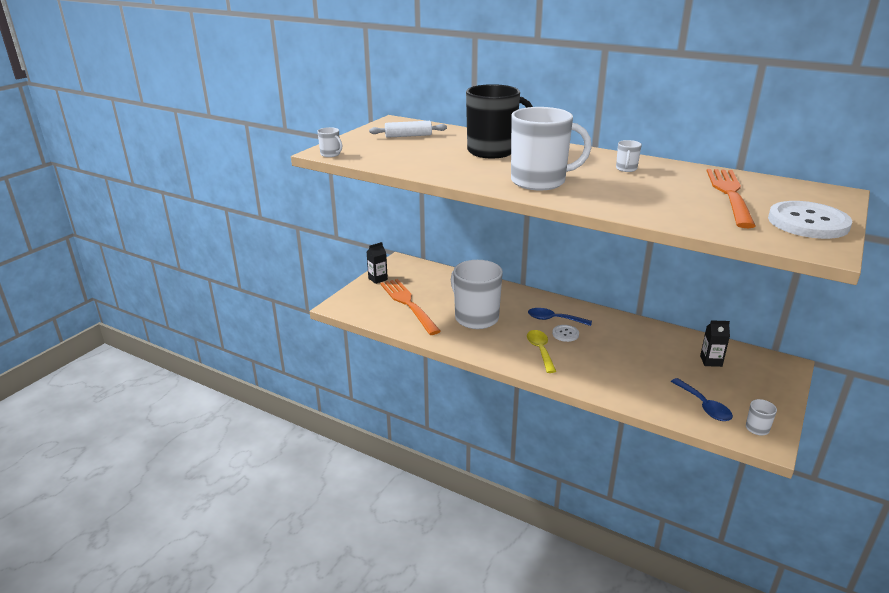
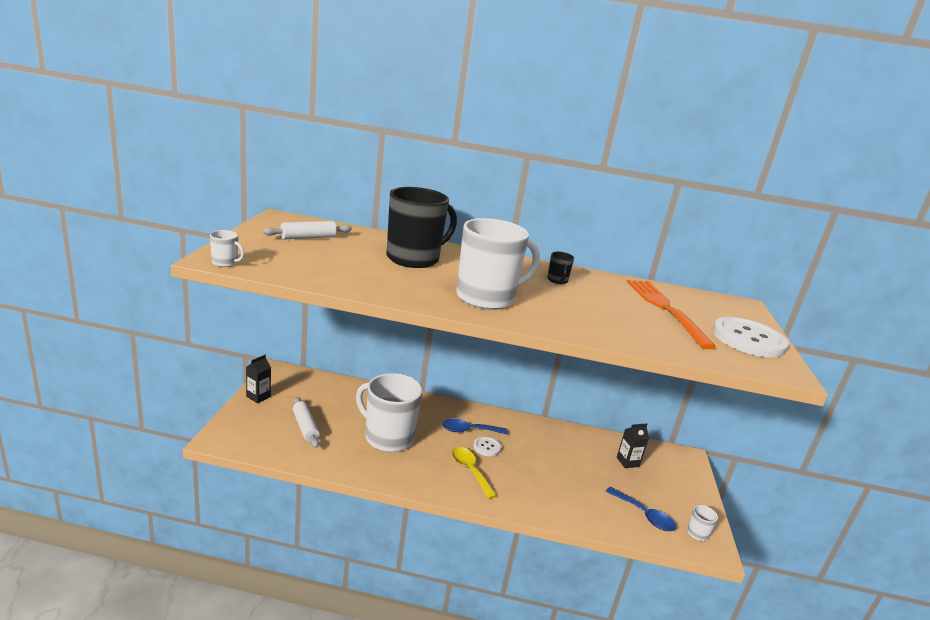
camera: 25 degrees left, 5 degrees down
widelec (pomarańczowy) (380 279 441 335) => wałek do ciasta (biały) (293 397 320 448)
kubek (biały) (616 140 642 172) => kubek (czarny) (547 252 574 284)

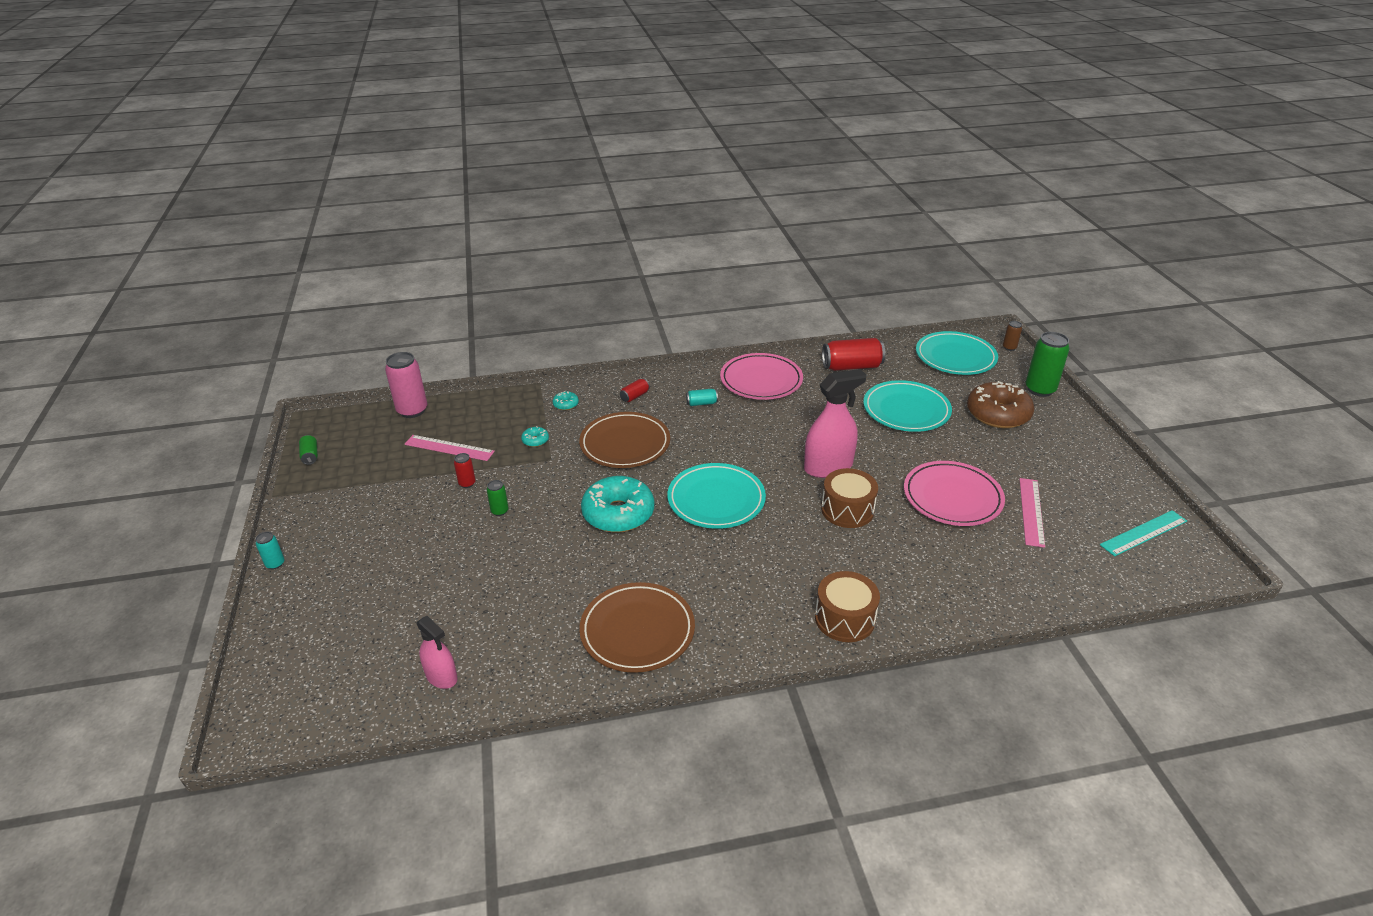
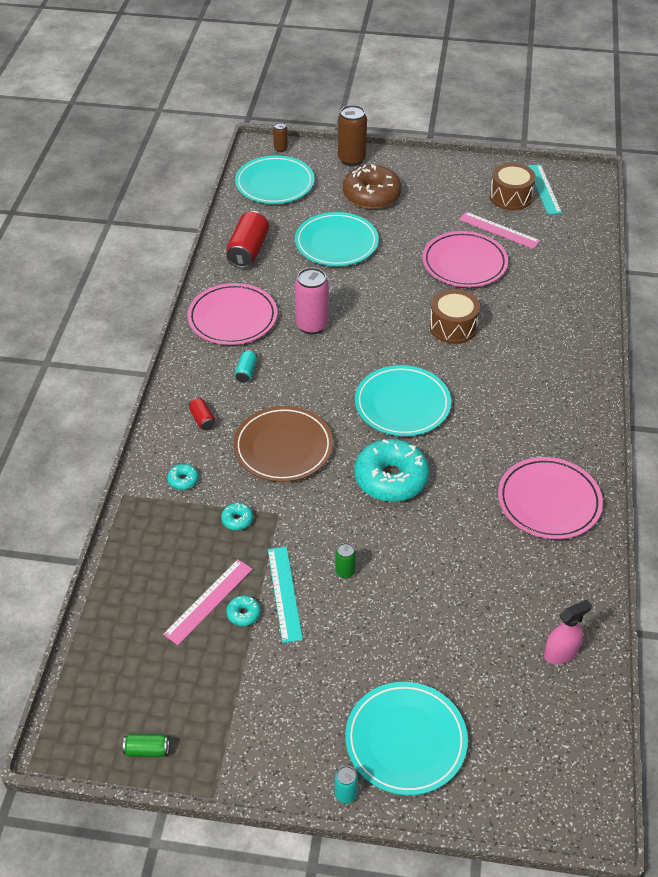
camera: 70 degrees left, 10 degrees up
spryskiwacz (różowy) (804 369 866 478) => nothing
nothing => donut (turkusowy) (226 595 260 626)
nothing => talerz (turkusowy) (345 682 468 795)
puszka (różowy) (385 352 428 418) => puszka (różowy) (295 267 329 335), shifted
bęben (brązowy) (815 571 880 642) => bęben (brązowy) (490 163 536 211), shifted
puszka (czerwony) (454 453 476 488) => linijka (turkusowy) (268 547 303 643)
talerz (brązowy) (579 582 695 673) => talerz (różowy) (498 457 603 539)
puszka (zielony) (1026 332 1069 397) => puszka (brązowy) (338 105 367 166)

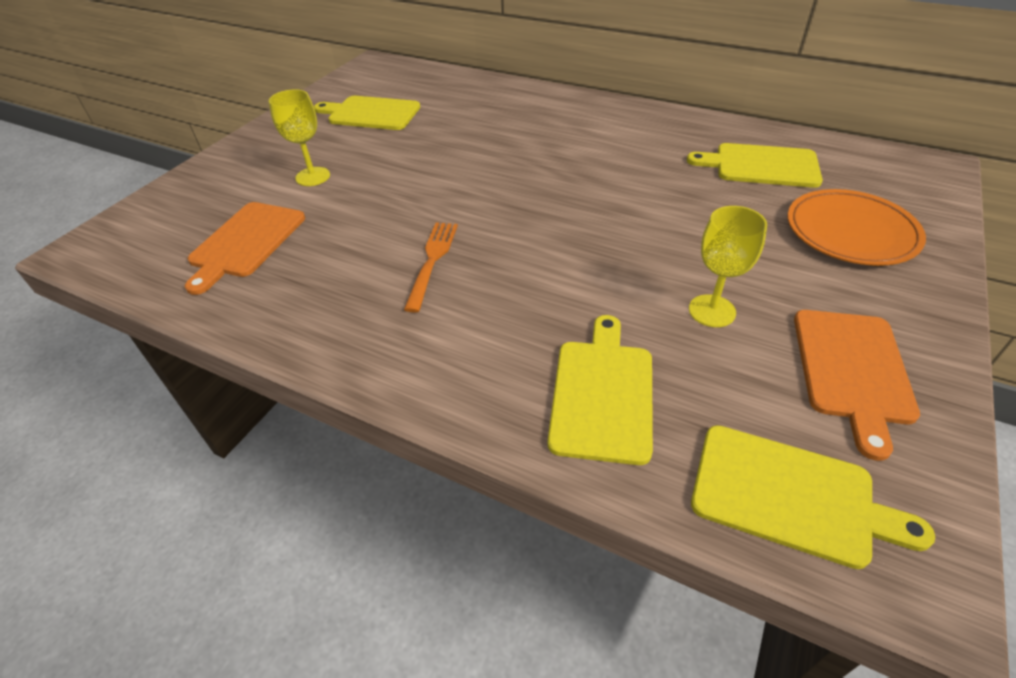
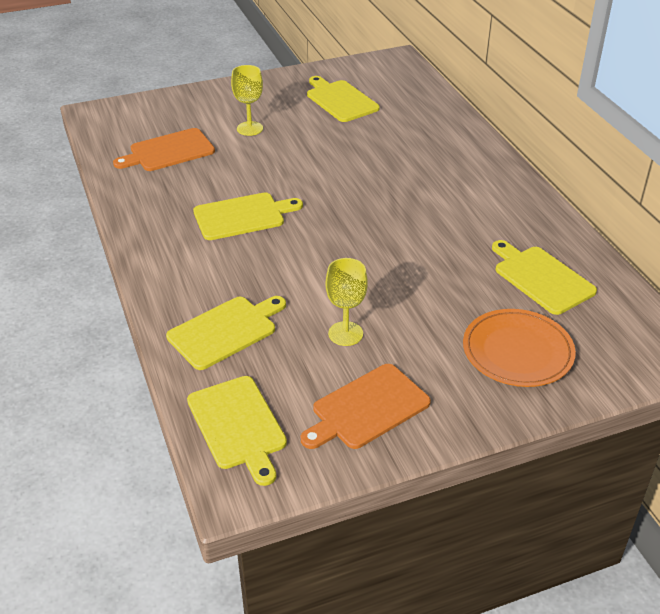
camera: 40 degrees right, 5 degrees down
widelec (pomarańczowy) (404 223 458 313) => deska do krojenia (żółty) (193 192 303 240)

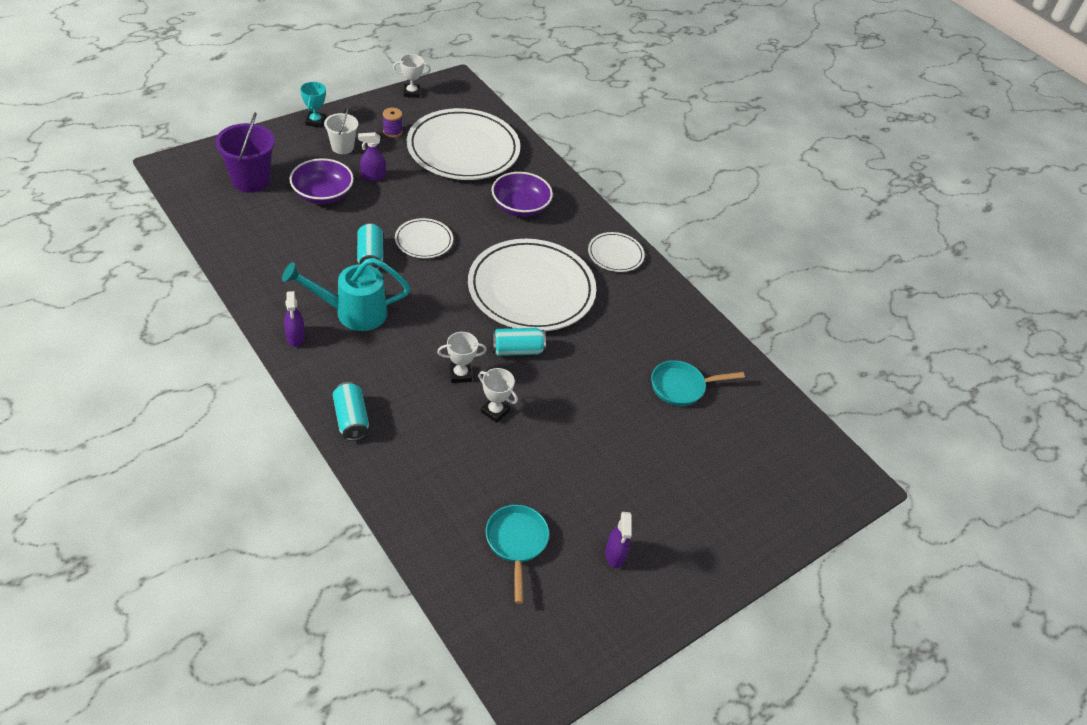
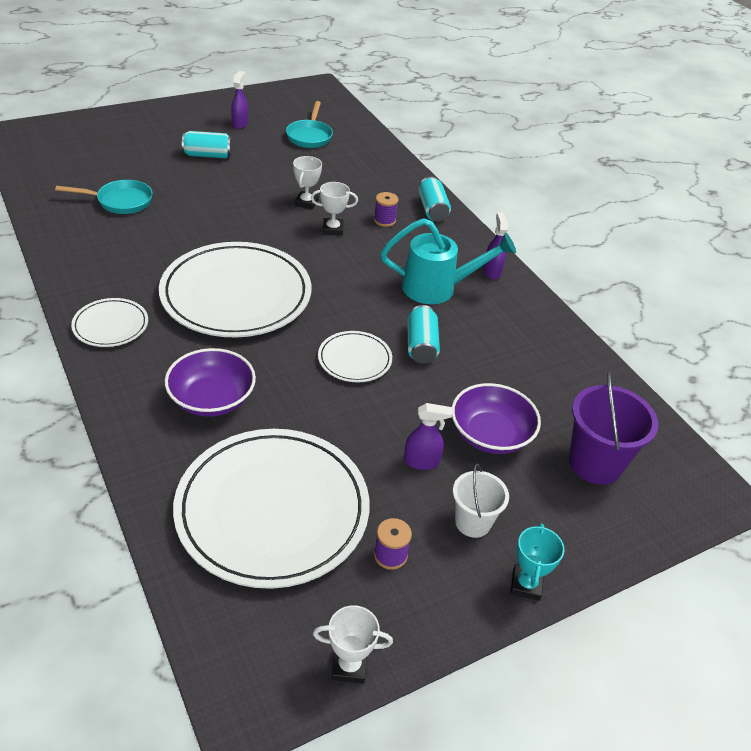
camera: 170 degrees left, 5 degrees down
nothing => szpulka (fioletowy) (374 192 398 227)
puszka (turkusowy) (491 328 546 356) => puszka (turkusowy) (182 131 232 158), shifted
puchar (biały) (478 368 518 423) => puchar (biały) (293 156 322 209), 60 degrees clockwise

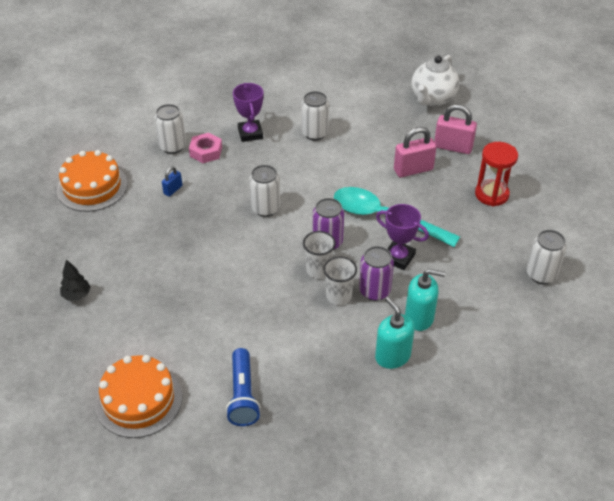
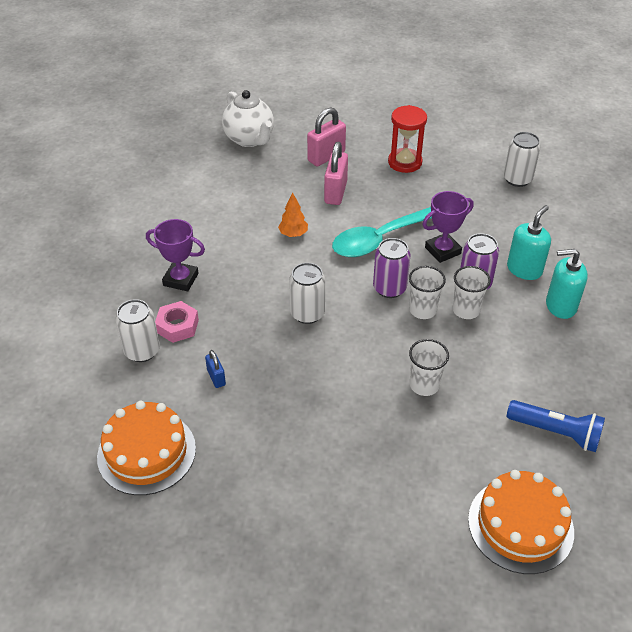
camera: 60 degrees left, 0 degrees up
drzewko (czarny) (60 259 91 301) => nothing
puszka (biały) (301 91 329 141) => nothing
nothing => drzewko (pomarańczowy) (278 192 308 237)
nothing => szklanka (biały) (409 339 449 396)

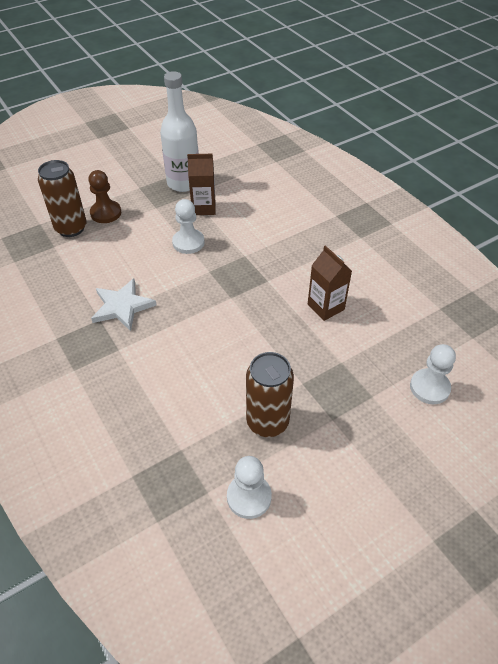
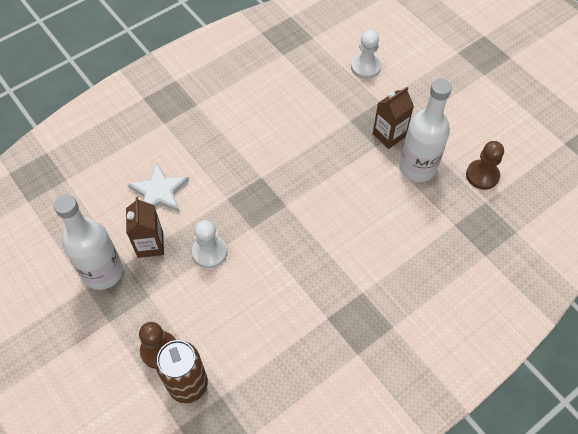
camera: 95 degrees left, 10 degrees up
gwiazda (biały) (91 278 157 331) => gwiazda (biały) (127 163 189 212), shifted
karton mleka (brązowy) (308 245 352 321) => karton mleka (brązowy) (373 87 414 149), shifted
puszka (brązowy) (246 352 294 437) => butelka (biały) (399 79 452 182)
pionek (biały) (227 456 272 519) => pionek (brązowy) (466 141 504 190)

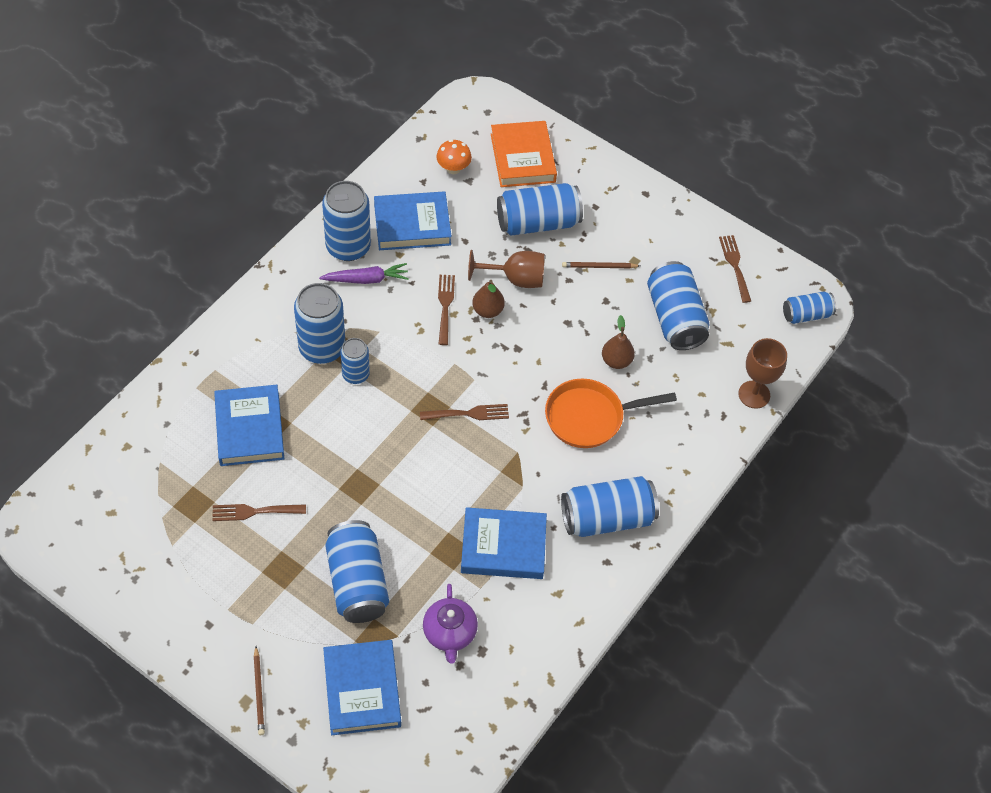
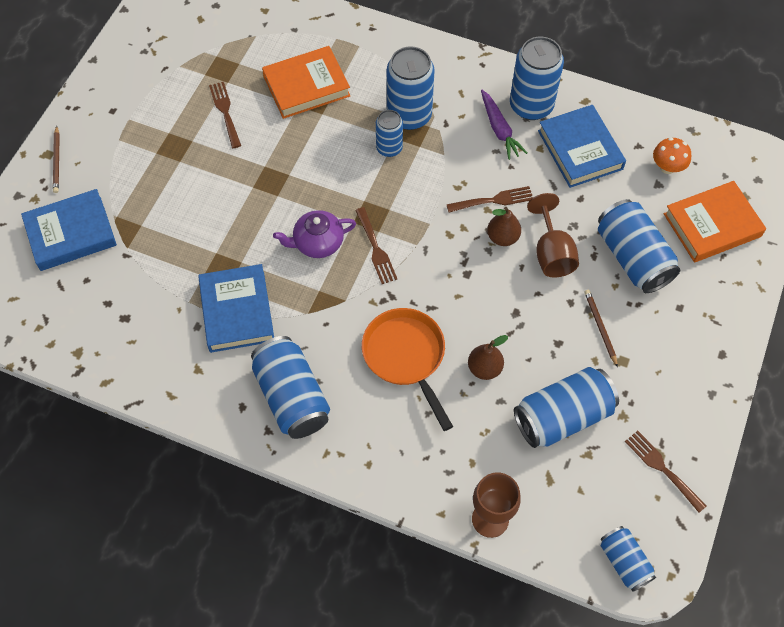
camera: 80 degrees right, 5 degrees up
puszka (niebieski) (325 520 389 623) => nothing
imbryk (fioletowy) (423 584 478 664) => imbryk (fioletowy) (273 210 356 258), shifted
książka (niebieski) (214 385 284 466) => książka (pomarańczowy) (262 46 350 119)
ołówek (brązowy) (254 646 265 735) => ołówek (brązowy) (53 126 60 193), 75 degrees counterclockwise
widelec (brązowy) (719 235 751 303) => widelec (brązowy) (625 431 706 513), 105 degrees counterclockwise

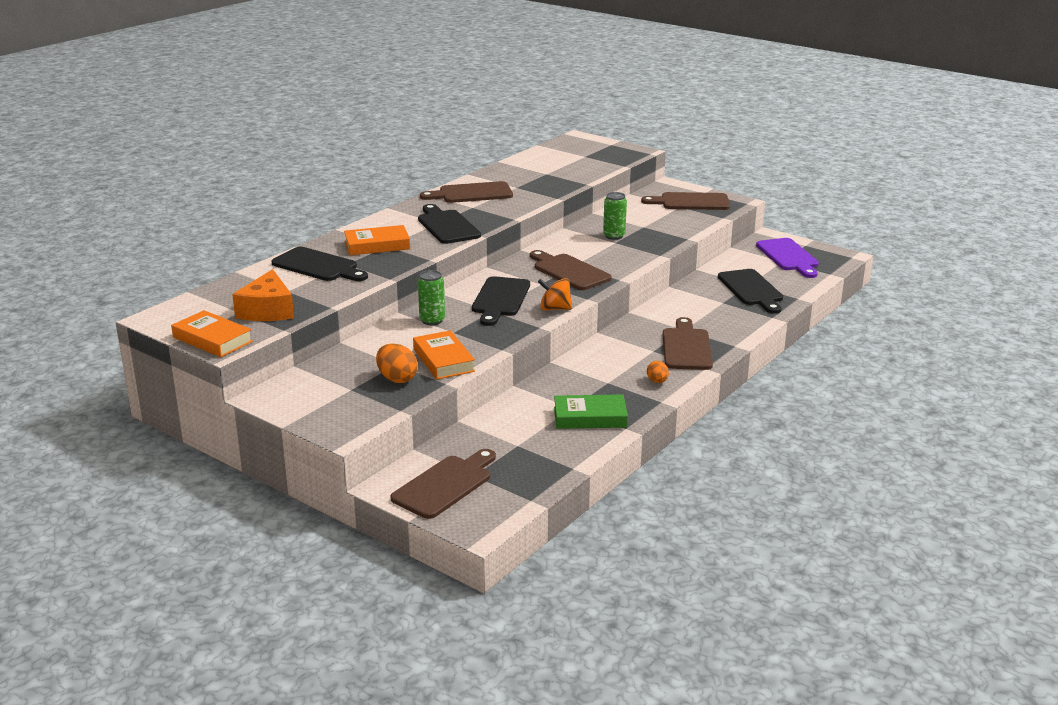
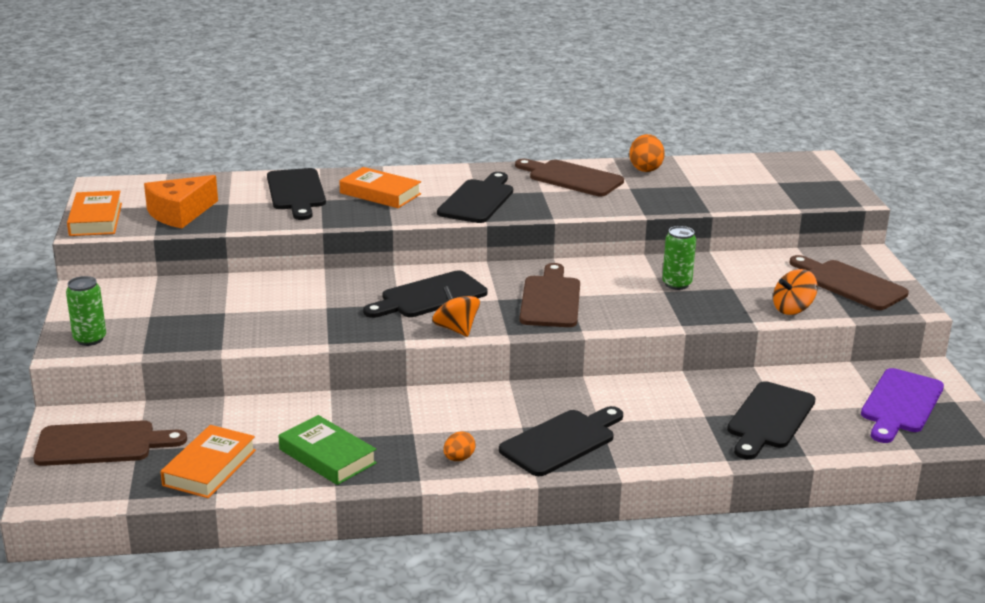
camera: 45 degrees right, 0 degrees up
nothing => bączek (pomarańczowy) (773 269 818 315)
jajko (pomarańczowy) (376 343 418 383) => jajko (pomarańczowy) (629 134 665 172), shifted
książka (pomarańczowy) (413 330 475 379) => książka (pomarańczowy) (160 425 256 498), shifted
puszka (zielony) (418 270 445 325) => puszka (zielony) (66 276 106 346), shifted
deska do krojenia (brązowy) (662 317 713 370) => deska do krojenia (czarny) (499 406 623 476)

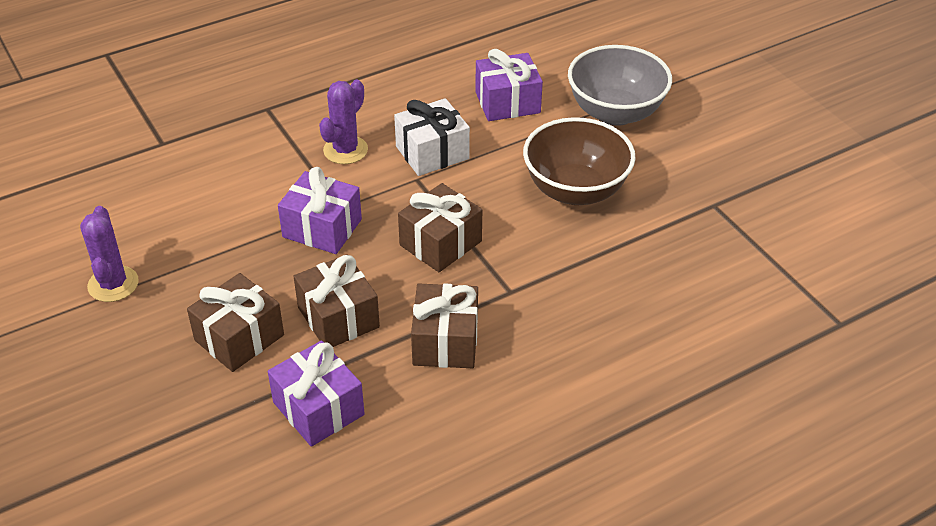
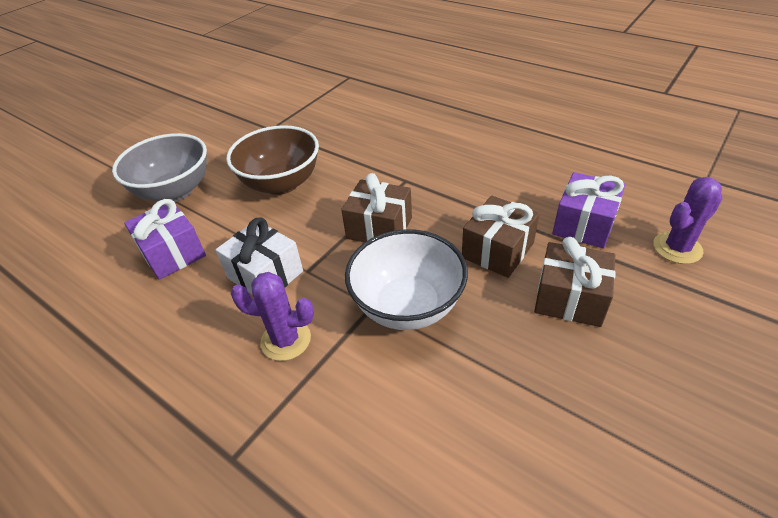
camera: 110 degrees left, 0 degrees up
prezent (brązowy) (411 283 478 368) => nothing
kaktus (fioletowy) (80 206 139 302) => kaktus (fioletowy) (653 177 723 264), shifted
prezent (fioletowy) (278 167 362 254) => miska (biały) (345 229 468 330)

